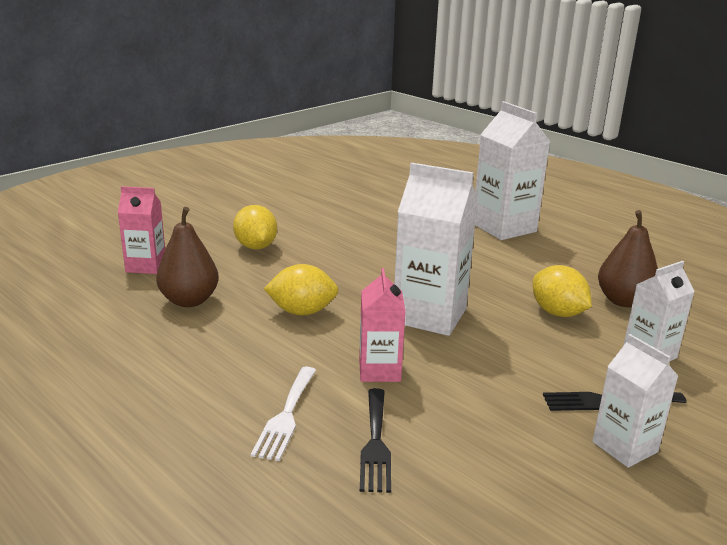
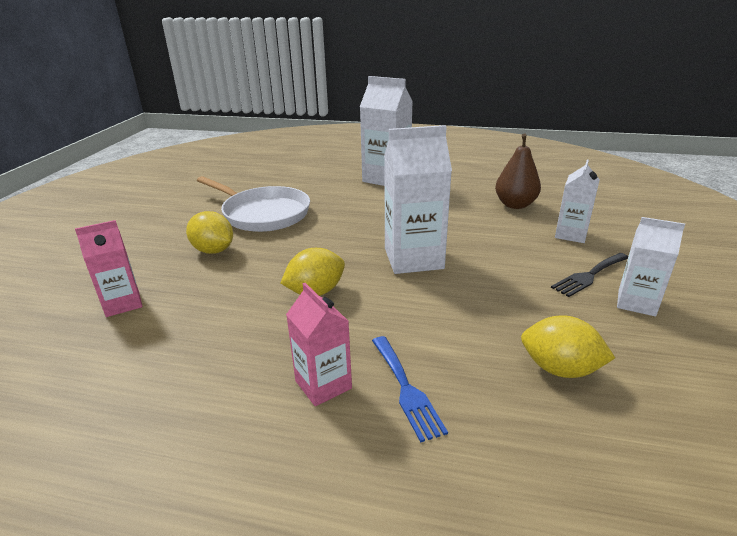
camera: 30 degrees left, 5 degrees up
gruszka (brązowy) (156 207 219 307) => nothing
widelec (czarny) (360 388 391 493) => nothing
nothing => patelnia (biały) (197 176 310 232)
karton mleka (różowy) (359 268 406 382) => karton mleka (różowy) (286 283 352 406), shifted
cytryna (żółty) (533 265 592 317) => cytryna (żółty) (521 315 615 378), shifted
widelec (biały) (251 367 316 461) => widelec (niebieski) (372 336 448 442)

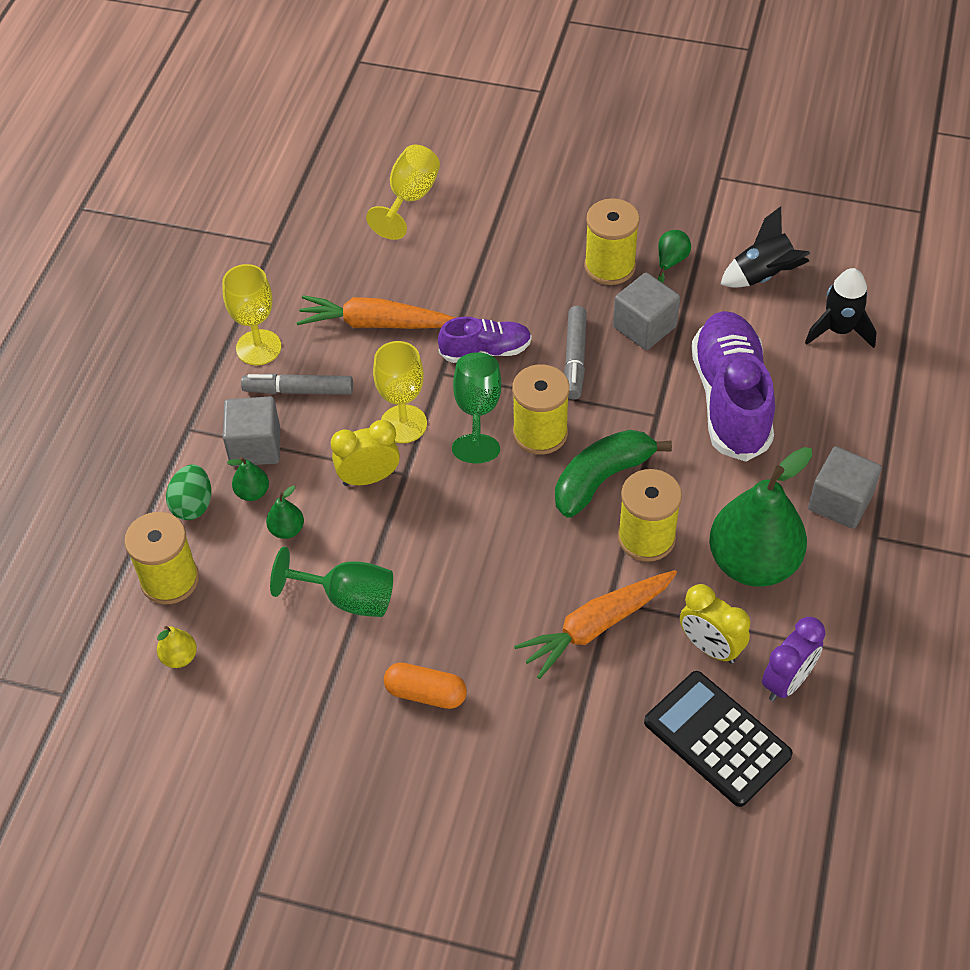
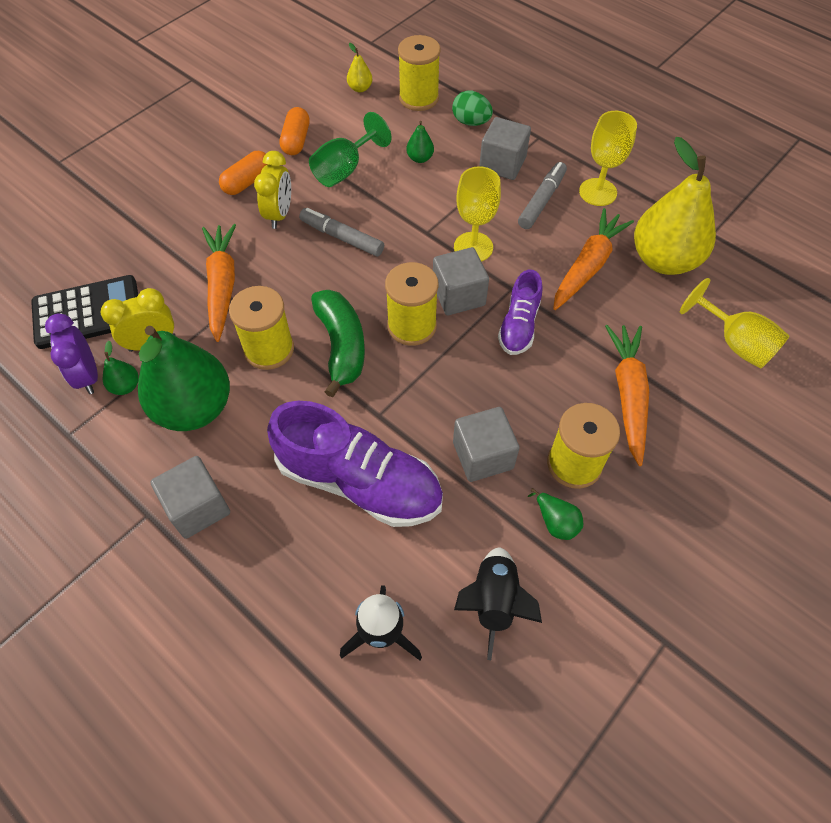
camera: 115 degrees right, 5 degrees up
nothing => kapsułka (pomarańczowy) (280 107 310 155)
nothing => marchewka (pomarańczowy) (605 325 649 466)
nothing => gruszka (żółty) (634 137 716 275)
gruszka (zielony) (227 457 269 501) => gruszka (zielony) (103 341 139 395), shifted
budzik (żółty) (331 420 400 486) => budzik (żółty) (254 151 291 229), shifted
flamaster (szary) (564 306 587 399) => flamaster (szary) (299 208 384 257), shifted
kielich (zielony) (452 352 501 463) => sześcian (szary) (433 247 489 315)

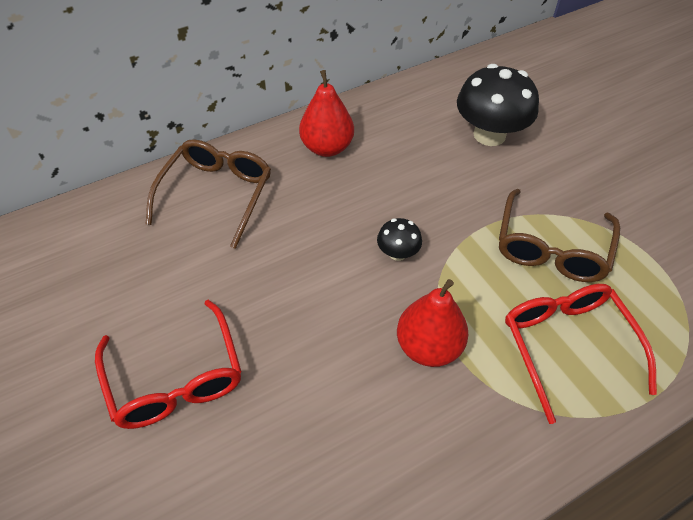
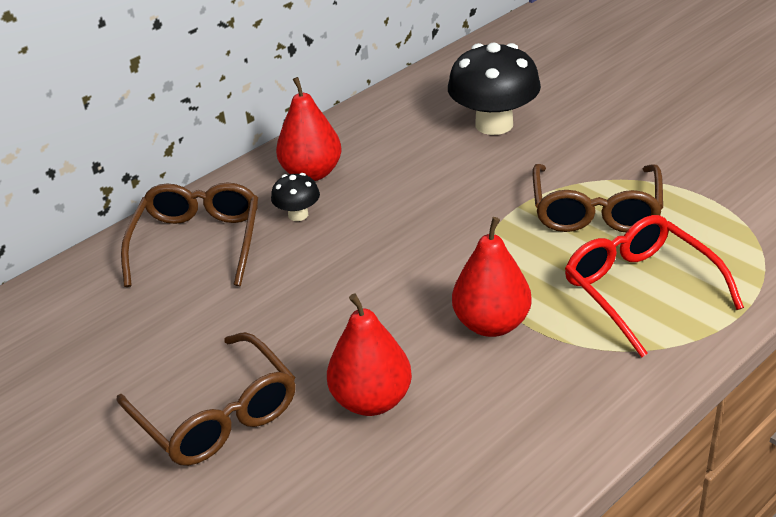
camera: 10 degrees left, 15 degrees down
nothing => gruszka (czerwony) (327 293 412 416)
grzyb (czarny) (377 218 422 261) => grzyb (czarny) (271 173 320 221), shifted
okulary (czerwony) (95 300 242 429) => okulary (brązowy) (116 332 296 466)

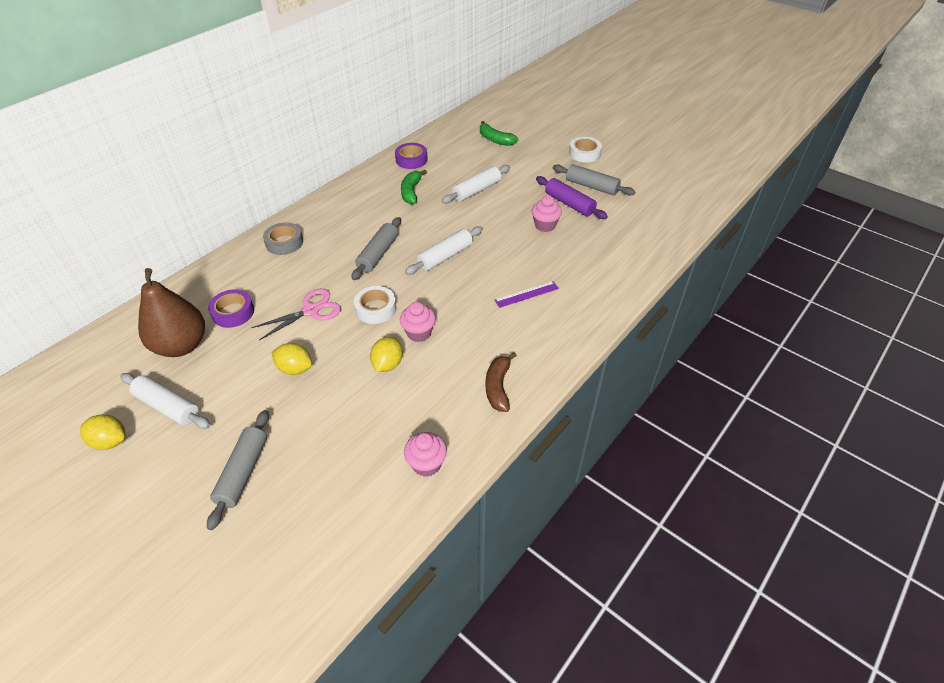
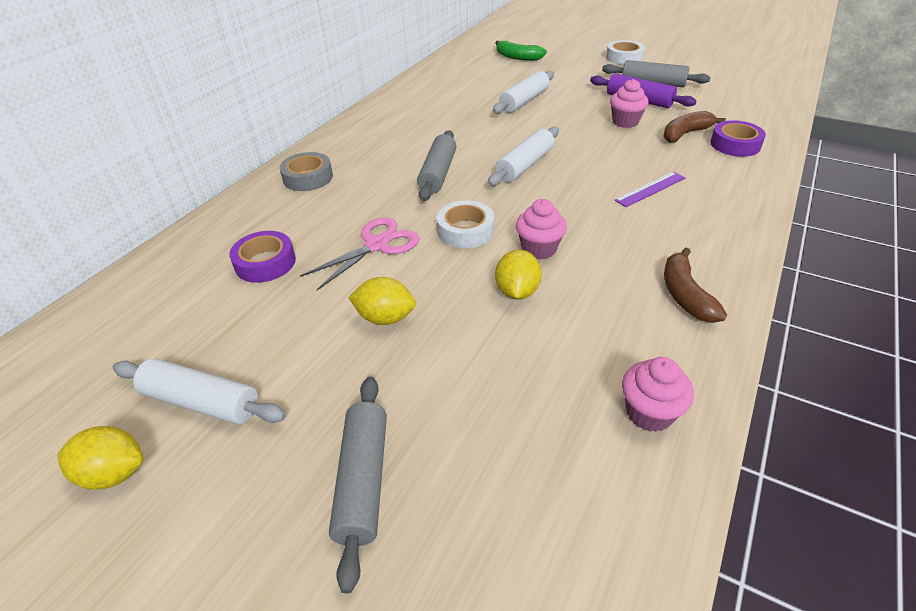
camera: 10 degrees left, 5 degrees down
gruszka (brązowy) (138 268 205 357) => nothing
banan (zielony) (401 170 427 204) => nothing
nothing => banan (brązowy) (663 111 726 143)
taśma klejąca (fioletowy) (395 143 428 169) => taśma klejąca (fioletowy) (710 120 766 157), shifted

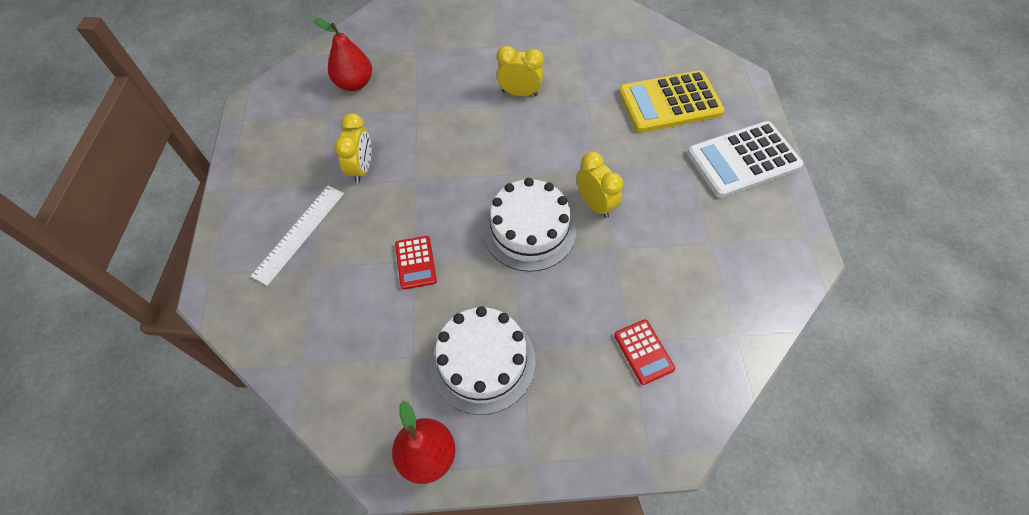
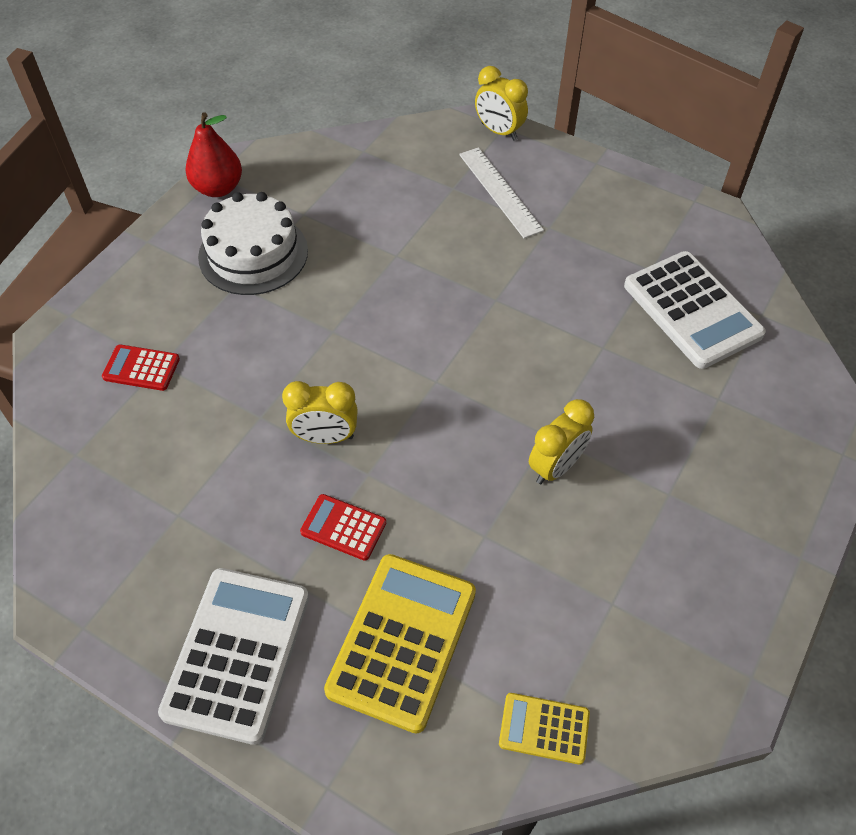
camera: 125 degrees right, 5 degrees down
tort (biały) (483 178 576 272) => nothing
nothing => kalkulator (żółty) (499 693 590 765)
budzik (żółty) (334 113 372 183) => budzik (żółty) (475 66 528 141), shifted
kalkulator (czerwony) (395 236 437 290) => kalkulator (czerwony) (300 494 386 561), shifted
gruszka (czerwony) (314 18 372 91) => kalkulator (biały) (624 251 766 369)

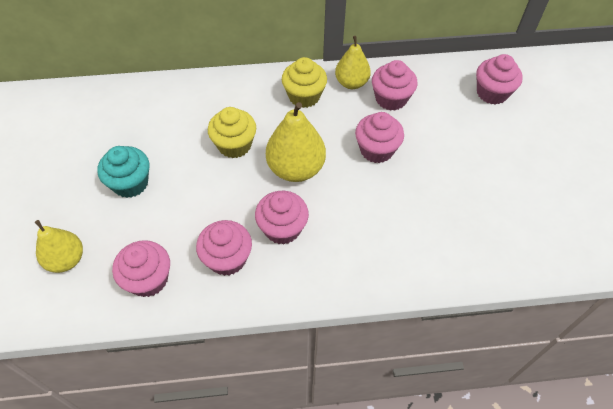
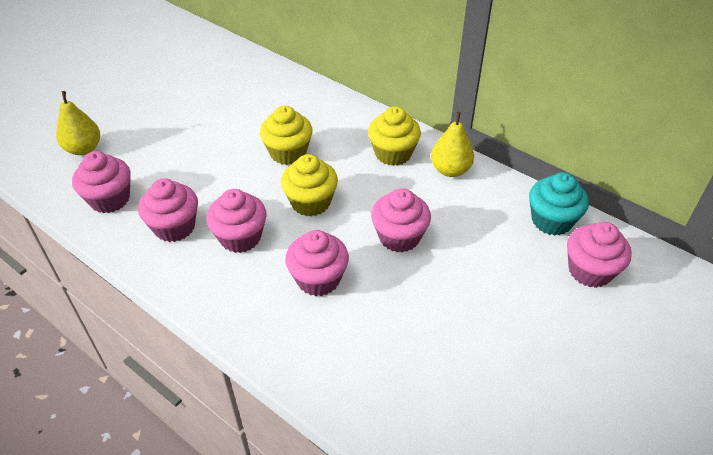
camera: 45 degrees right, 10 degrees down
muffinka (turkusowy) (97 146 149 198) => muffinka (turkusowy) (529 172 589 236), shifted
muffinka (różowy) (372 60 417 111) => muffinka (różowy) (285 230 349 296), shifted
gruszka (żółty) (266 102 326 182) => muffinka (żółty) (281 154 338 216)

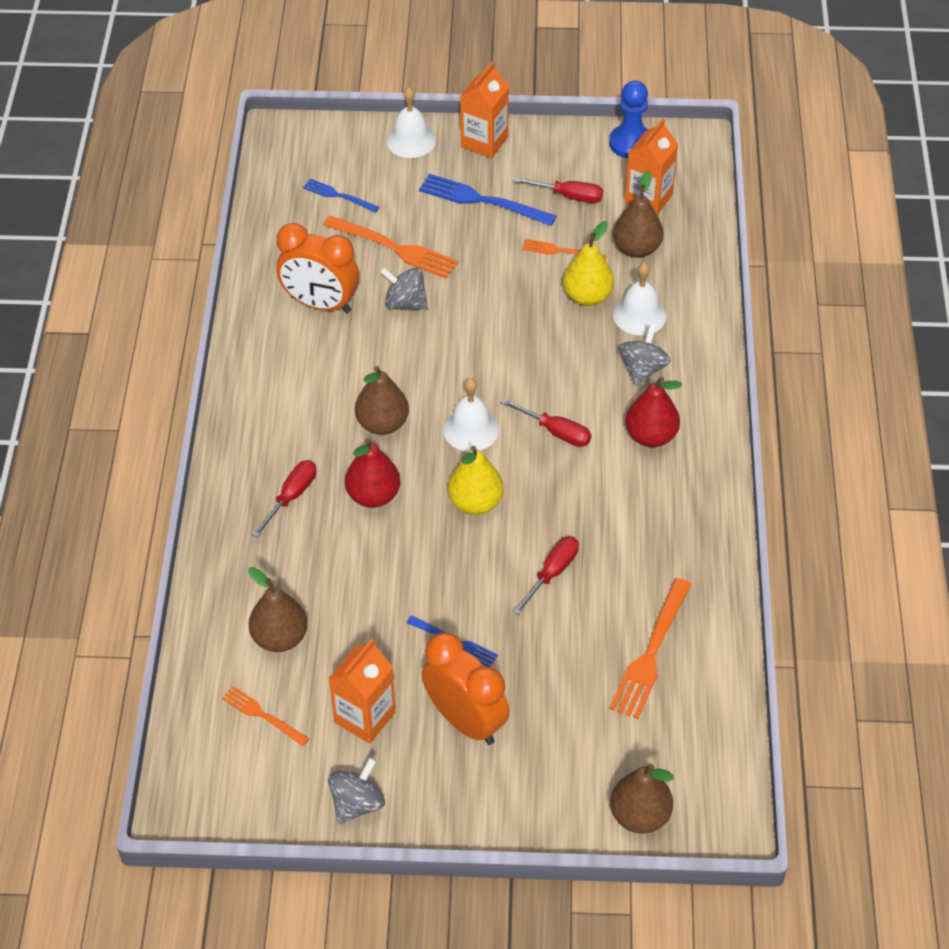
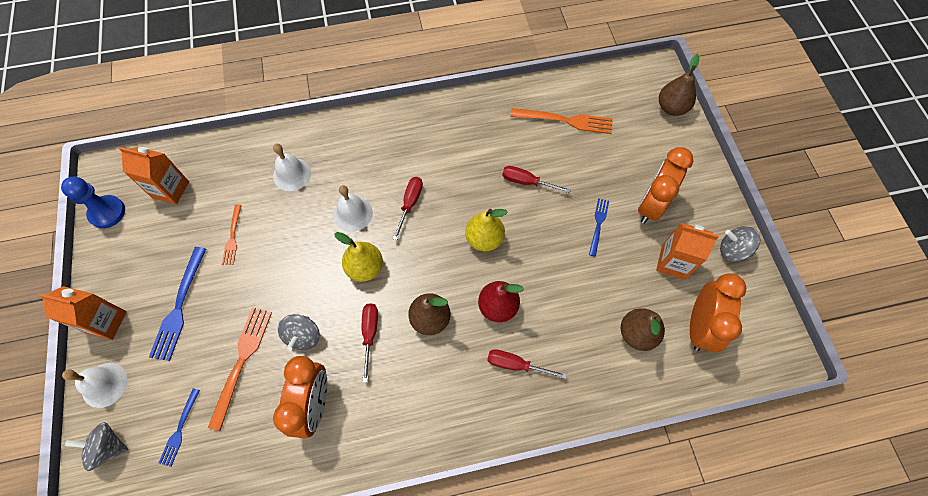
camera: 105 degrees left, 15 degrees up
gruszka (brązowy) (613 171 664 258) => nothing
gruszka (czerwony) (625 377 683 447) => nothing
dzwonek (biały) (443 378 499 452) => dzwonek (biały) (334 185 373 232), shifted
śrubokręt (czerwony) (513 177 603 203) => śrubokręt (czerwony) (362 303 378 382), shifted
gruszka (żółty) (563 221 614 306) => gruszka (żółty) (334 232 383 281), shifted
bączek (szary) (619 324 671 386) => bączek (szary) (65 422 128 471), shifted
widelec (pomarańczowy) (222 686 309 746) => budzik (pomarańczowy) (690 273 746 352)

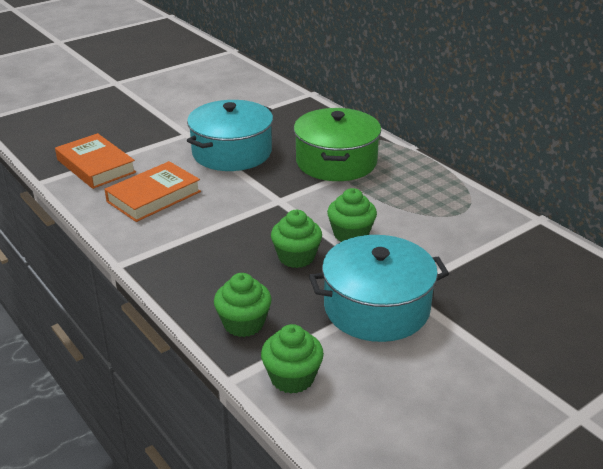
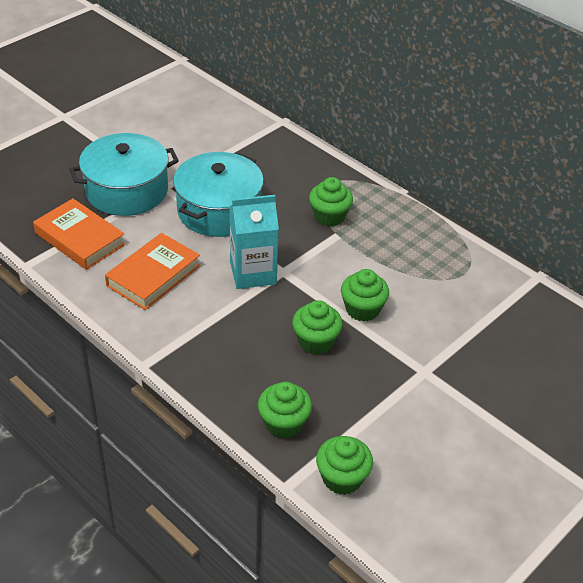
camera: 10 degrees left, 10 degrees up
nothing => karton mleka (turkusowy) (229 195 279 289)
garnek (turkusowy) (309 235 449 342) => garnek (turkusowy) (69 133 179 216), shifted
garnek (zielony) (294 108 381 181) => muffinka (zielony) (309 177 353 226)

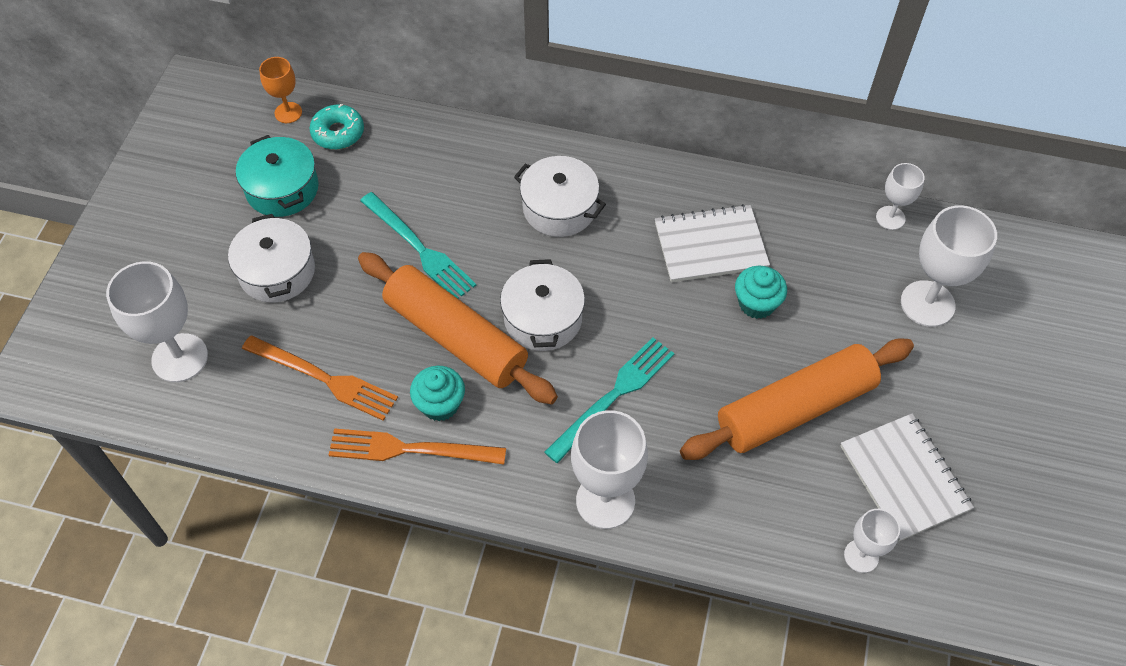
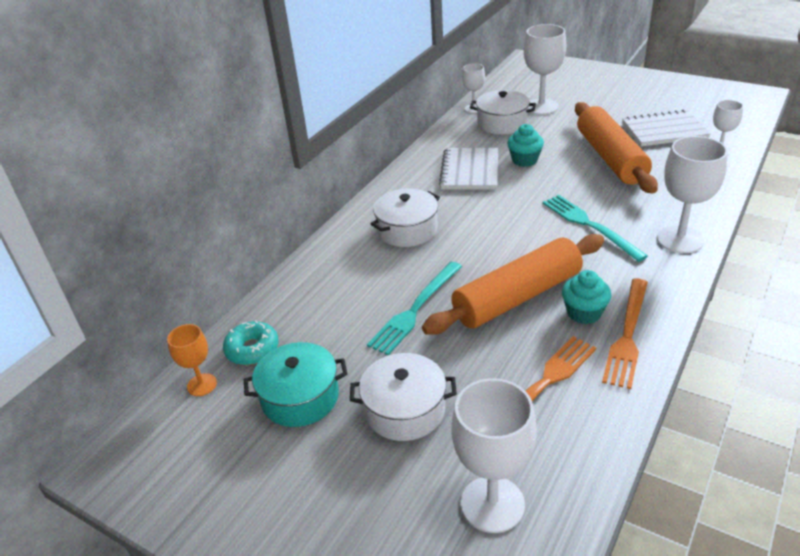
camera: 70 degrees left, 20 degrees down
garnek (biały) (500 259 585 351) => garnek (biały) (470 90 536 135), shifted
widelec (turkusowy) (360 192 476 299) => widelec (turkusowy) (367 262 462 355), 150 degrees clockwise

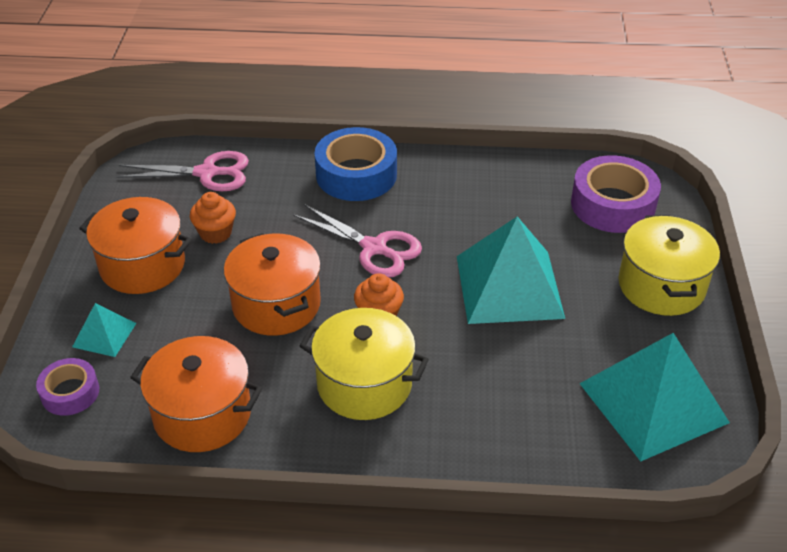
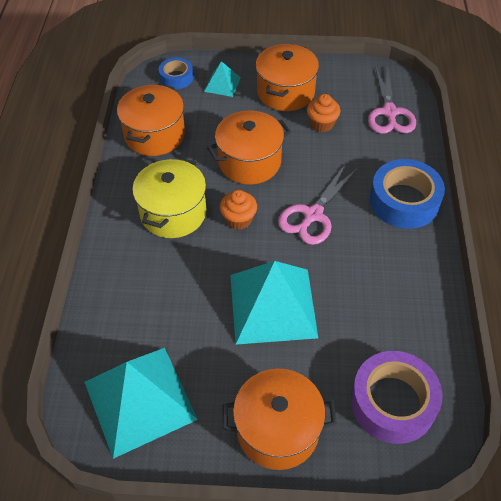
camera: 90 degrees right, 10 degrees up
taśma klejąca (fioletowy) (36 358 99 416) => taśma klejąca (niebieski) (159 57 193 89)
garnek (żółty) (618 215 720 316) => garnek (pomarańczowy) (222 369 337 470)

